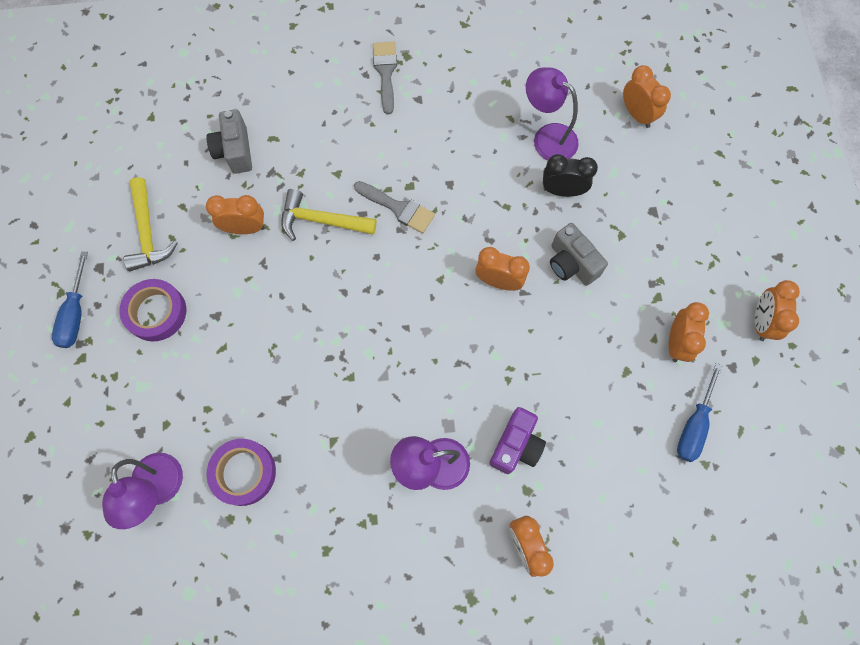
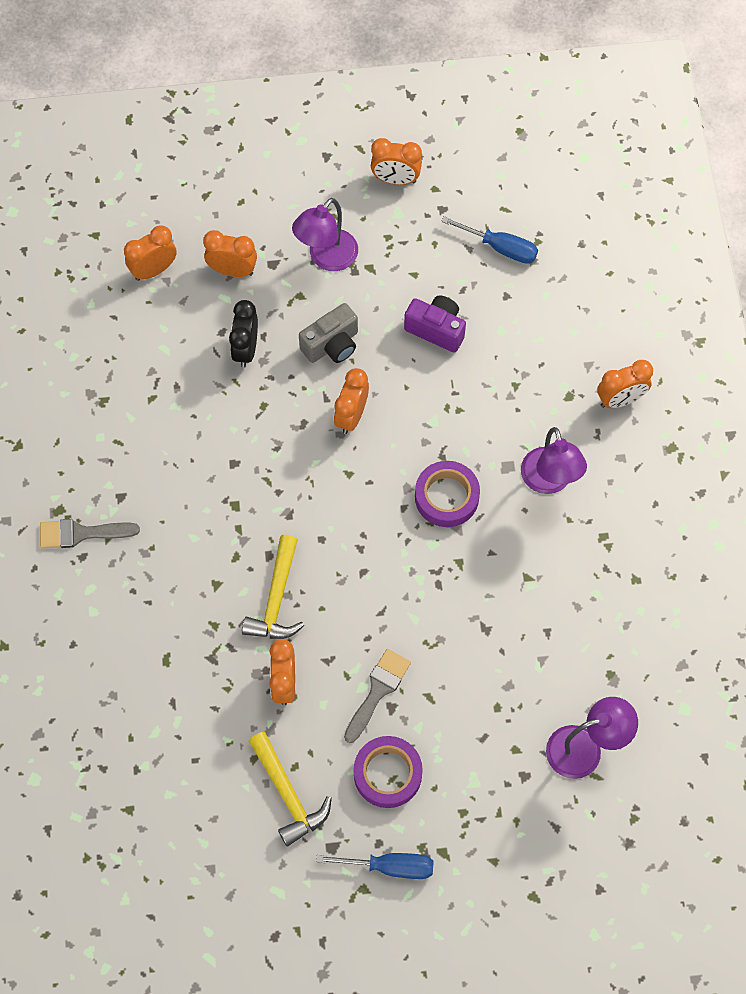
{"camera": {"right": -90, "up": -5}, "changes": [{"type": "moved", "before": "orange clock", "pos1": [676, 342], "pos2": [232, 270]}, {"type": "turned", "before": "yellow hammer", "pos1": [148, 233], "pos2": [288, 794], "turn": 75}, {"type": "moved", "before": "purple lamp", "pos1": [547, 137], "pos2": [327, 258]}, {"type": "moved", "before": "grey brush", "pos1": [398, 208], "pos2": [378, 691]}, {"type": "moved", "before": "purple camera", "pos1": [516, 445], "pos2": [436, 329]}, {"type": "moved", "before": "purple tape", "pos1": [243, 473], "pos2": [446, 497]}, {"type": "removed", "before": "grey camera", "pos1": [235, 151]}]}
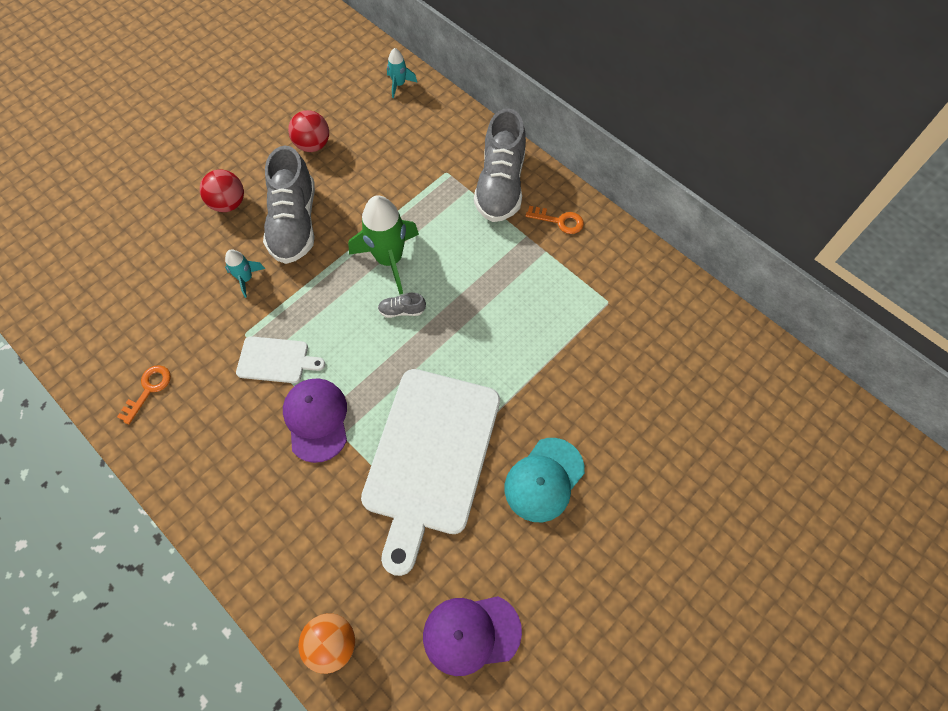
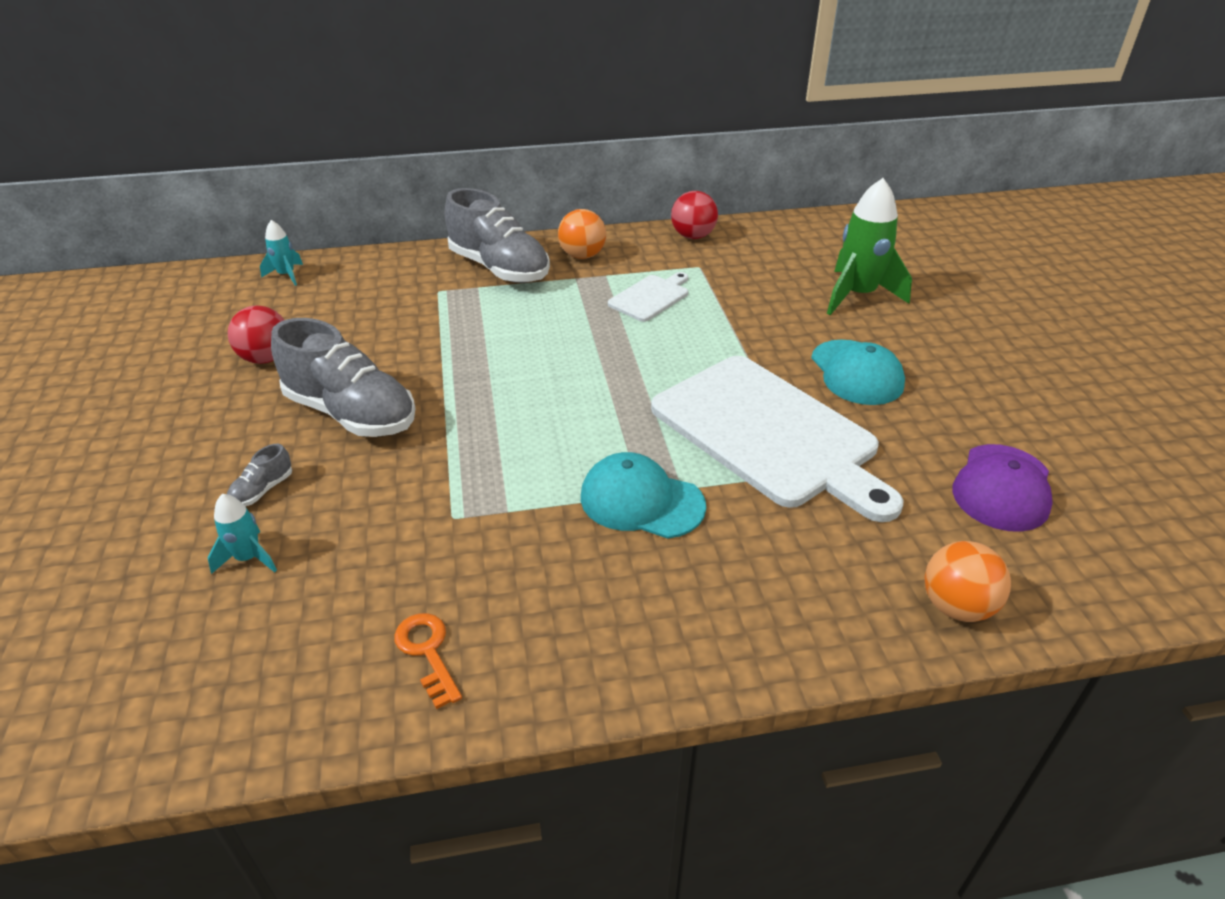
{"camera": {"right": -55, "up": -25}, "changes": [{"type": "moved", "before": "turquoise rocket", "pos1": [246, 279], "pos2": [248, 558]}, {"type": "moved", "before": "grey shoe", "pos1": [402, 310], "pos2": [262, 490]}, {"type": "replaced", "before": "orange key", "after": "orange ball", "pos1": [559, 221], "pos2": [582, 256]}, {"type": "recoloured", "before": "purple cap", "after": "turquoise cap", "pos1": [316, 419], "pos2": [641, 501]}, {"type": "moved", "before": "white cutting board", "pos1": [276, 360], "pos2": [651, 297]}, {"type": "moved", "before": "red ball", "pos1": [228, 203], "pos2": [693, 236]}, {"type": "moved", "before": "green rocket", "pos1": [389, 259], "pos2": [858, 295]}]}
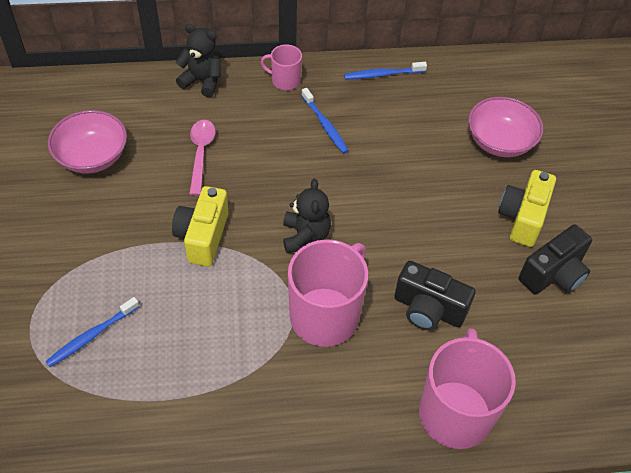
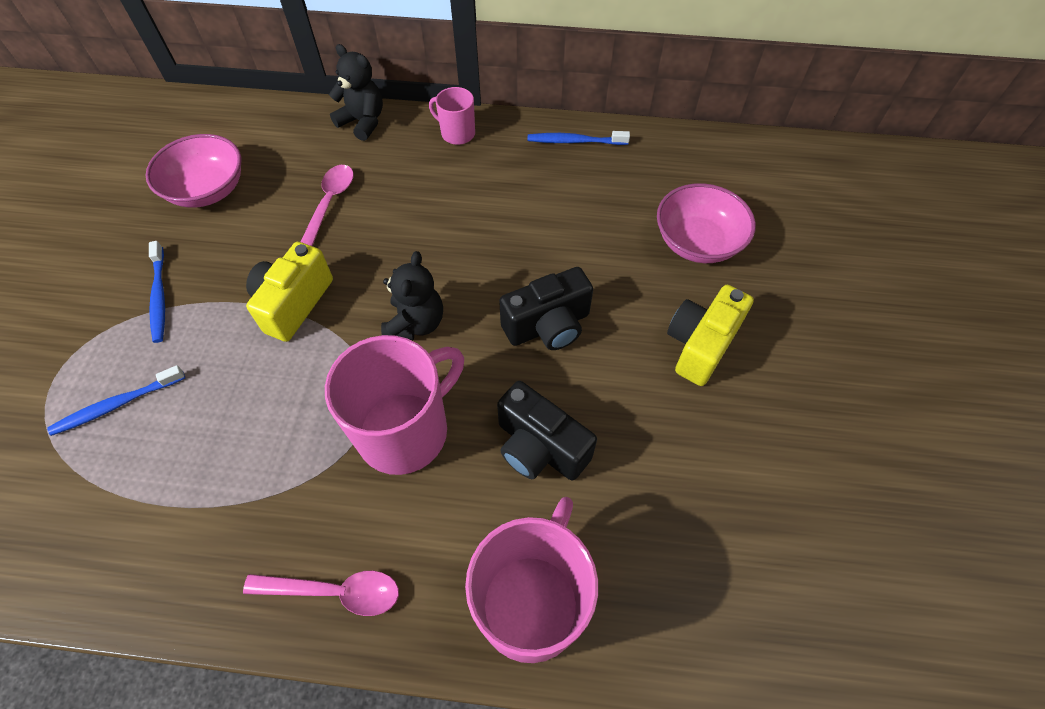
{"camera": {"right": 15, "up": 5}, "changes": [{"type": "moved", "before": "blue toothbrush", "pos1": [325, 125], "pos2": [159, 296]}, {"type": "added", "after": "pink spoon", "pos2": [335, 592]}, {"type": "moved", "before": "black camera", "pos1": [553, 274], "pos2": [548, 326]}]}
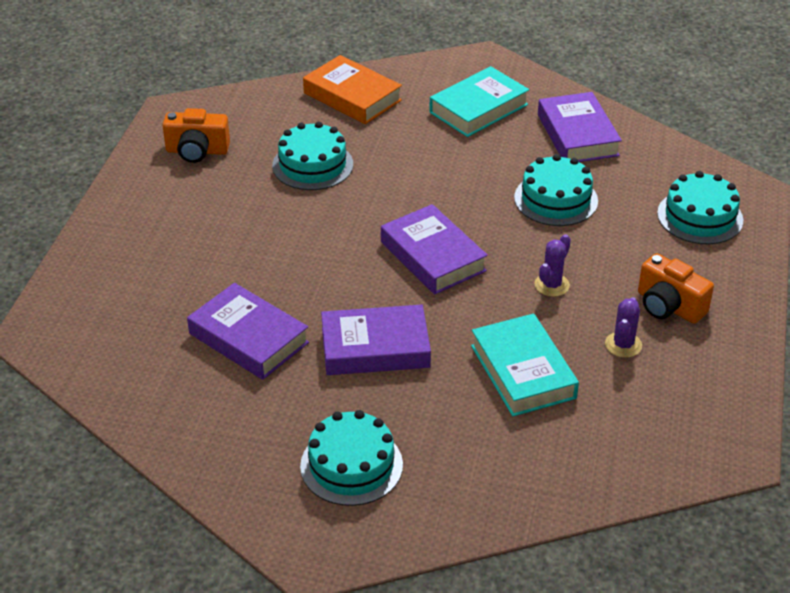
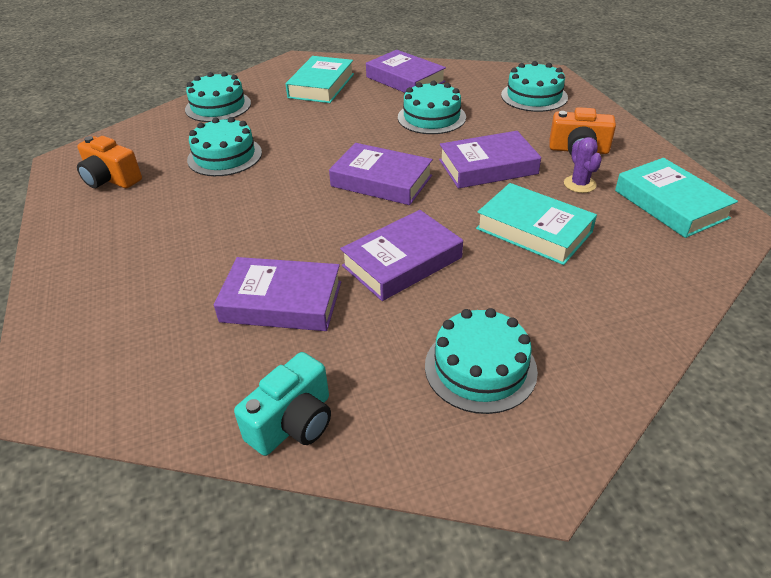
{"camera": {"right": -30, "up": 0}, "changes": [{"type": "turned", "before": "orange camera", "pos1": [197, 151], "pos2": [111, 179], "turn": 60}, {"type": "replaced", "before": "orange book", "after": "turquoise cake", "pos1": [352, 97], "pos2": [218, 106]}, {"type": "added", "after": "turquoise camera", "pos2": [293, 423]}, {"type": "replaced", "before": "purple cactus", "after": "purple book", "pos1": [552, 285], "pos2": [488, 167]}, {"type": "added", "after": "turquoise book", "pos2": [670, 204]}]}
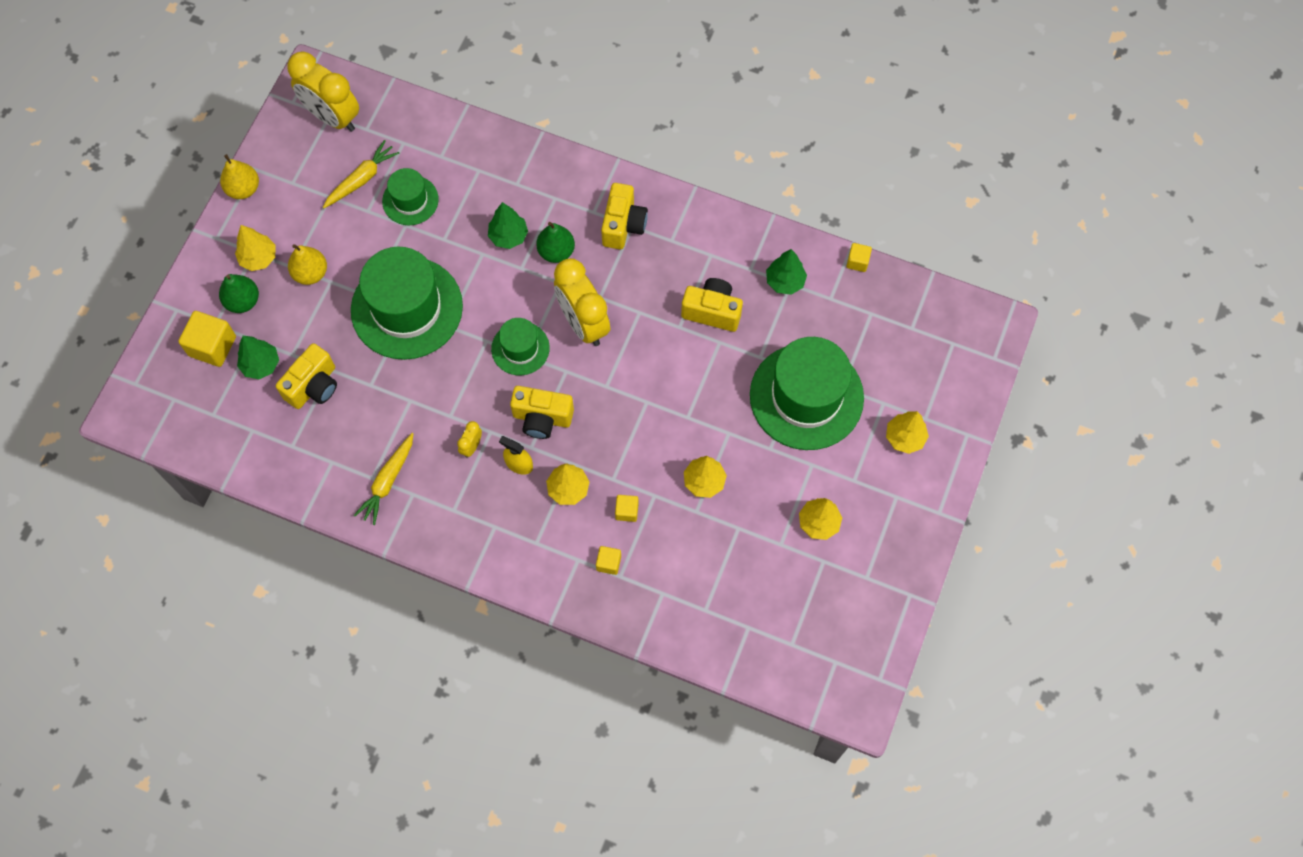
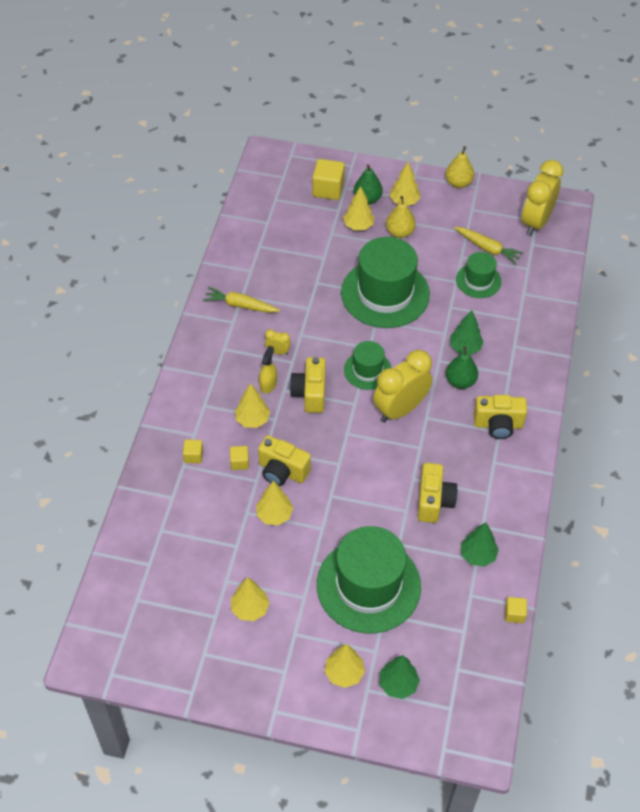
{"camera": {"right": 80, "up": -15}, "changes": [{"type": "moved", "before": "yellow camera", "pos1": [313, 386], "pos2": [282, 471]}, {"type": "added", "after": "yellow tree", "pos2": [358, 226]}, {"type": "moved", "before": "green tree", "pos1": [261, 364], "pos2": [398, 684]}]}
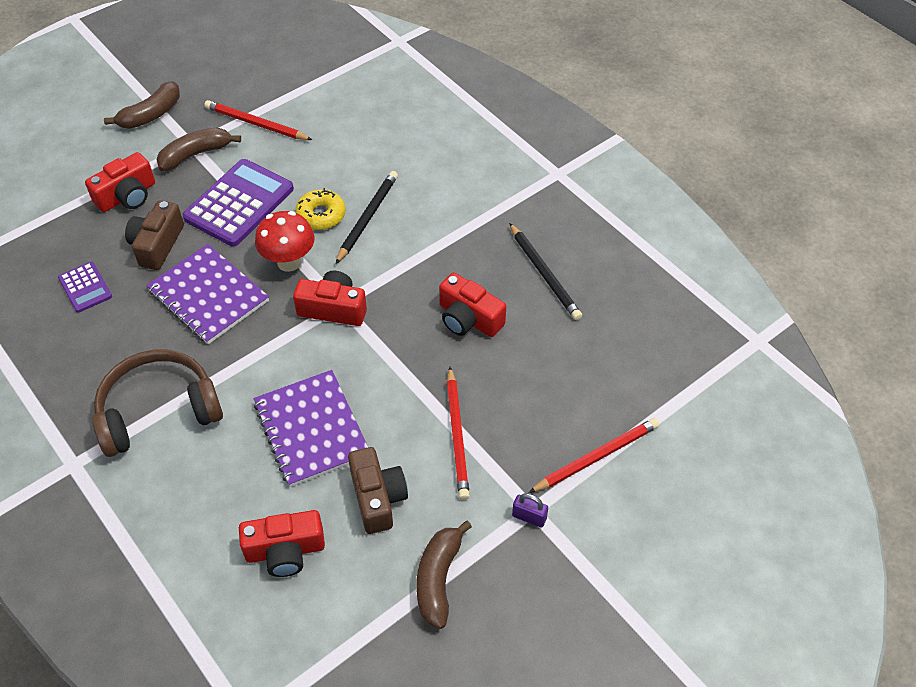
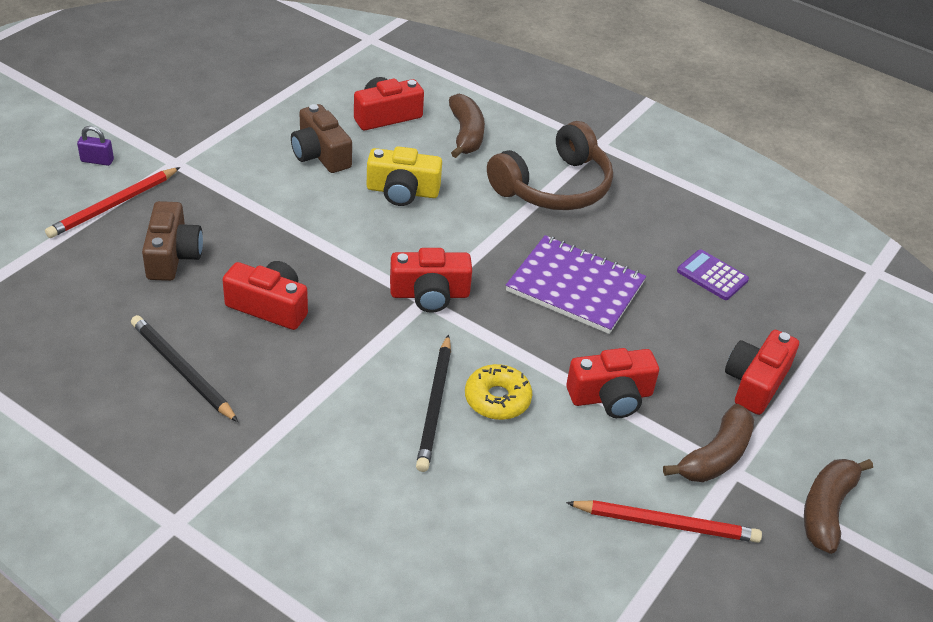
{"camera": {"right": 160, "up": -10}, "changes": [{"type": "moved", "before": "purple padlock", "pos1": [529, 517], "pos2": [97, 161]}, {"type": "moved", "before": "brown camera", "pos1": [157, 245], "pos2": [172, 255]}, {"type": "replaced", "before": "purple notebook", "after": "yellow camera", "pos1": [311, 429], "pos2": [402, 191]}, {"type": "moved", "before": "brown banana", "pos1": [438, 579], "pos2": [466, 134]}, {"type": "replaced", "before": "purple calculator", "after": "red camera", "pos1": [239, 203], "pos2": [611, 397]}, {"type": "removed", "before": "red mushroom", "pos1": [289, 262]}, {"type": "removed", "before": "red pencil", "pos1": [457, 435]}]}
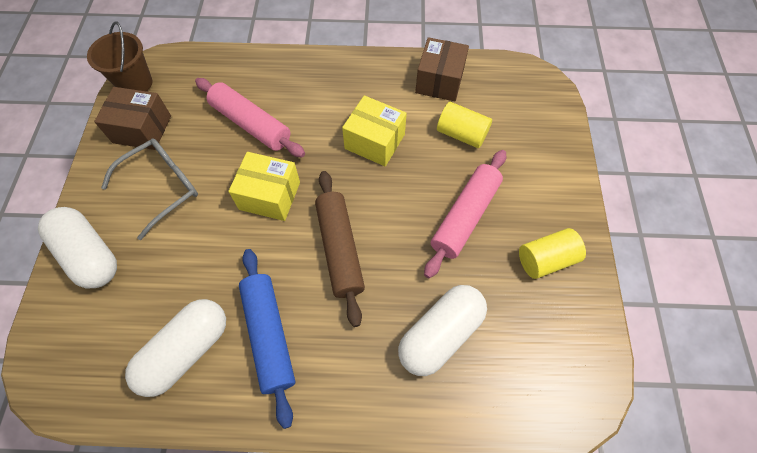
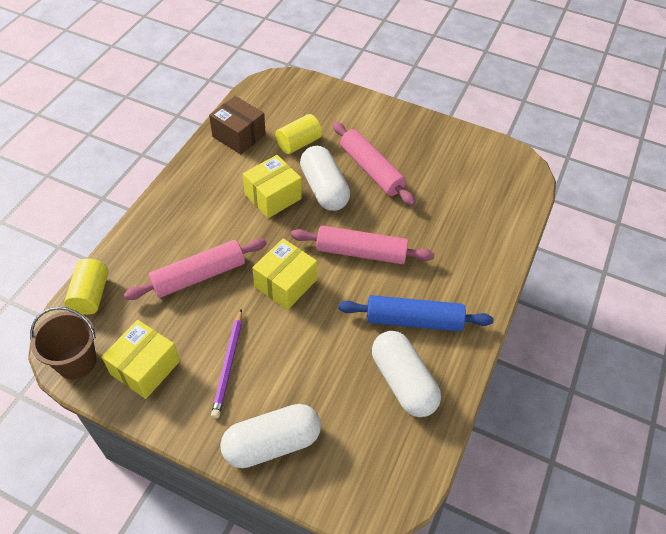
{"camera": {"right": -70, "up": -10}, "changes": [{"type": "moved", "before": "yellow cylinder", "pos1": [546, 260], "pos2": [91, 295]}, {"type": "recoloured", "before": "brown box", "after": "yellow box", "pos1": [142, 129], "pos2": [145, 367]}, {"type": "replaced", "before": "grey glasses", "after": "purple pencil", "pos1": [162, 187], "pos2": [228, 364]}, {"type": "recoloured", "before": "brown rolling pin", "after": "pink rolling pin", "pos1": [340, 249], "pos2": [361, 252]}, {"type": "moved", "before": "white capsule", "pos1": [440, 334], "pos2": [324, 189]}]}
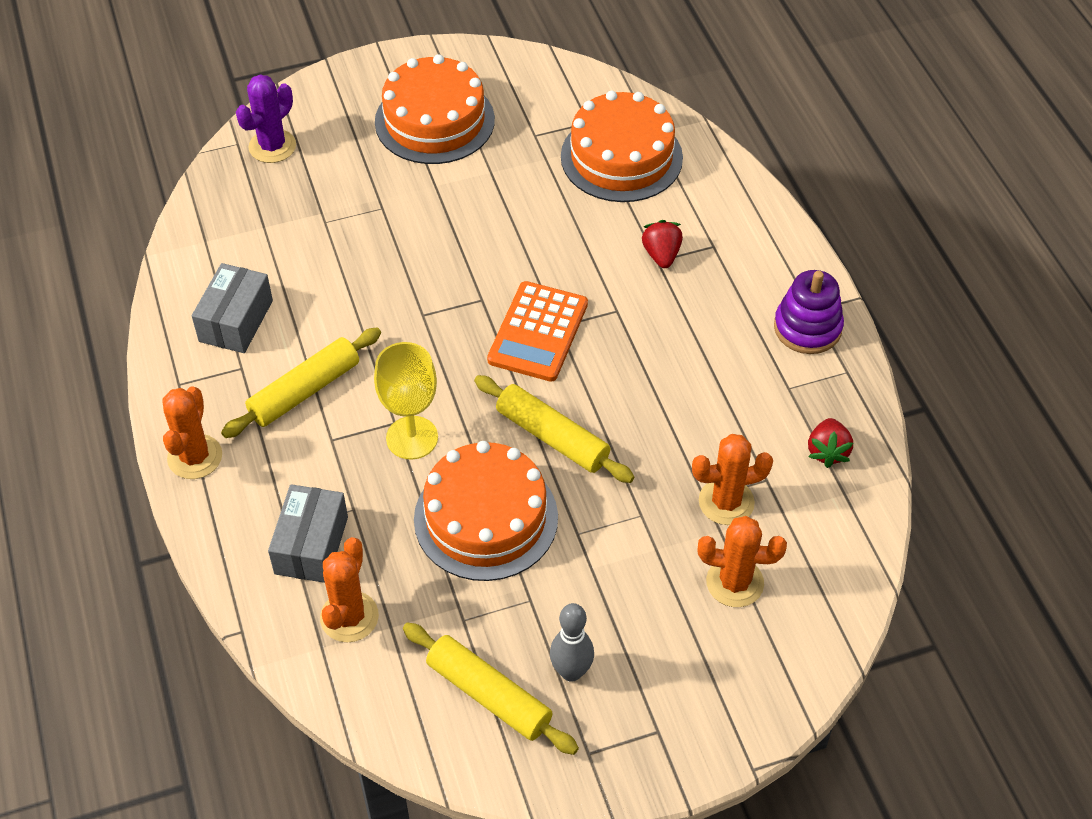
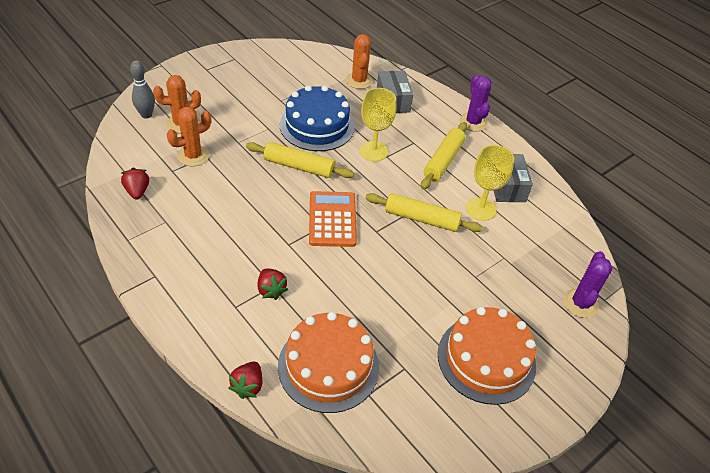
{"camera": {"right": 155, "up": -5}, "changes": [{"type": "moved", "before": "grey bowling pin", "pos1": [571, 672], "pos2": [146, 115]}, {"type": "added", "after": "red strawberry", "pos2": [248, 386]}, {"type": "recoloured", "before": "orange cake", "after": "blue cake", "pos1": [486, 518], "pos2": [317, 126]}, {"type": "moved", "before": "yellow rolling pin", "pos1": [489, 695], "pos2": [421, 219]}, {"type": "recoloured", "before": "orange cactus", "after": "purple cactus", "pos1": [195, 457], "pos2": [473, 122]}, {"type": "added", "after": "yellow goblet", "pos2": [481, 209]}, {"type": "removed", "before": "purple stacking toy", "pos1": [807, 328]}]}
